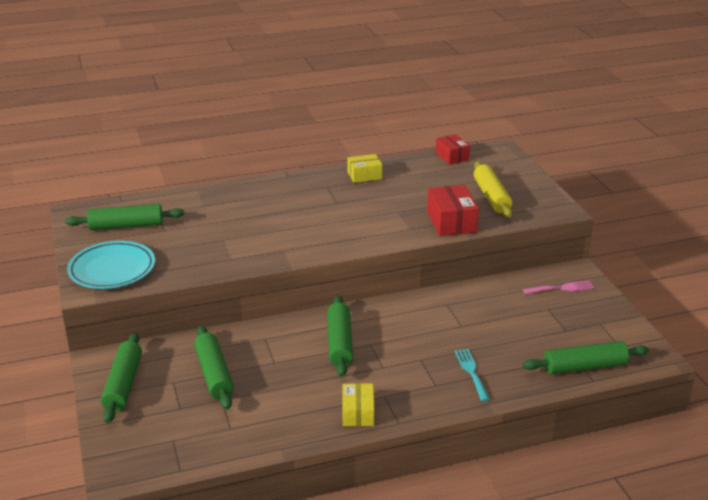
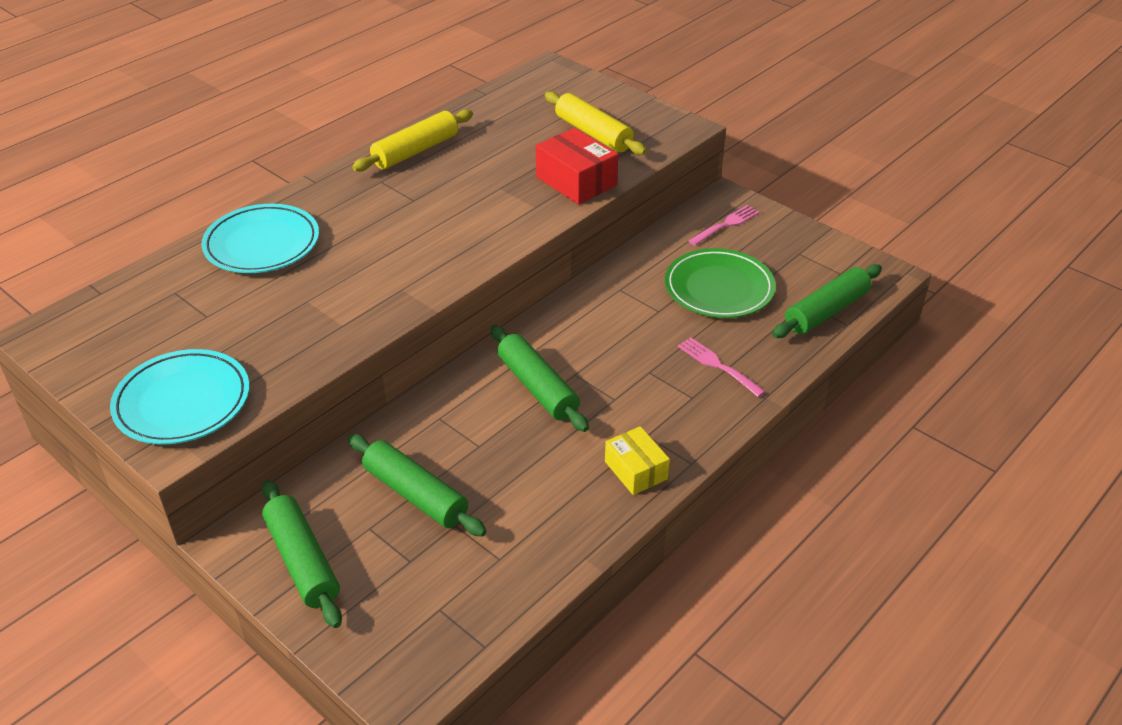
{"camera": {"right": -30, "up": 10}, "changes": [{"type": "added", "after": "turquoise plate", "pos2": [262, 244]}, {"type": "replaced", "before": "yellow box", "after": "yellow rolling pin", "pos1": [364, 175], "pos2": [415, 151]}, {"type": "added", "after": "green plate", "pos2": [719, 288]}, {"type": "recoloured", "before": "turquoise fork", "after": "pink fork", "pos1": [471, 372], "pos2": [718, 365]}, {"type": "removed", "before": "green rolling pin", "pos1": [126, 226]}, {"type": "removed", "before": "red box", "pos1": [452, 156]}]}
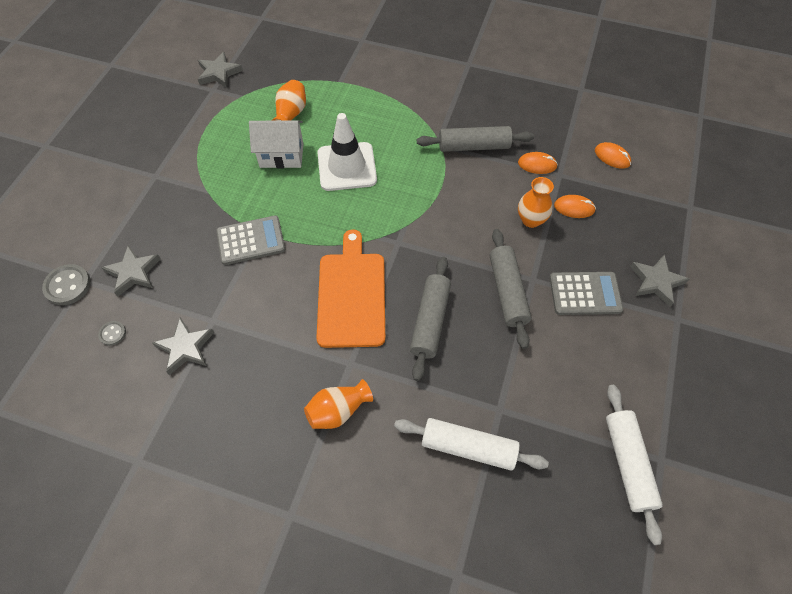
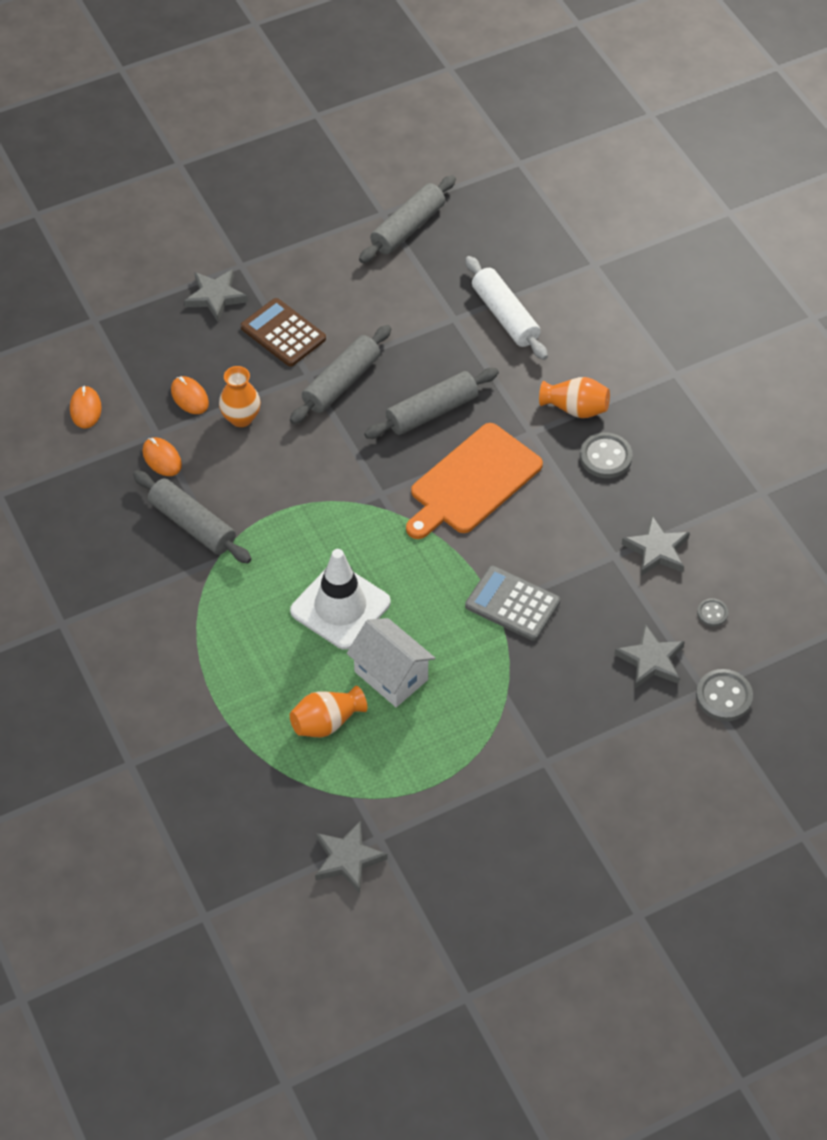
{"camera": {"right": -135, "up": -5}, "changes": [{"type": "recoloured", "before": "grey calculator", "after": "brown calculator", "pos1": [585, 293], "pos2": [283, 333]}, {"type": "recoloured", "before": "white rolling pin", "after": "grey rolling pin", "pos1": [628, 463], "pos2": [408, 228]}, {"type": "added", "after": "grey button", "pos2": [605, 457]}]}
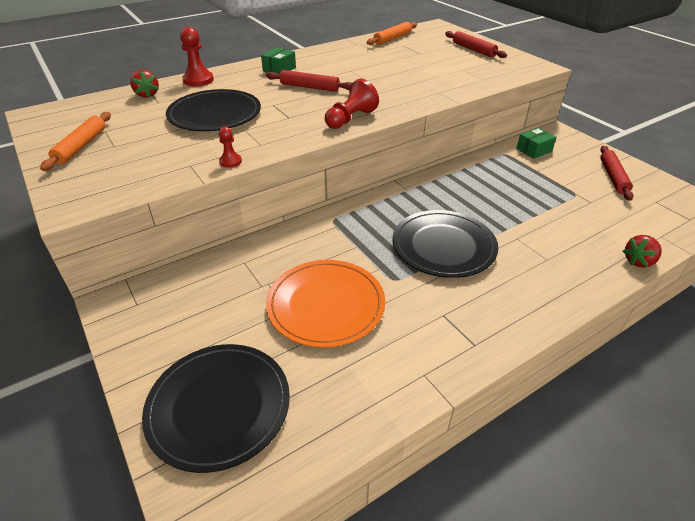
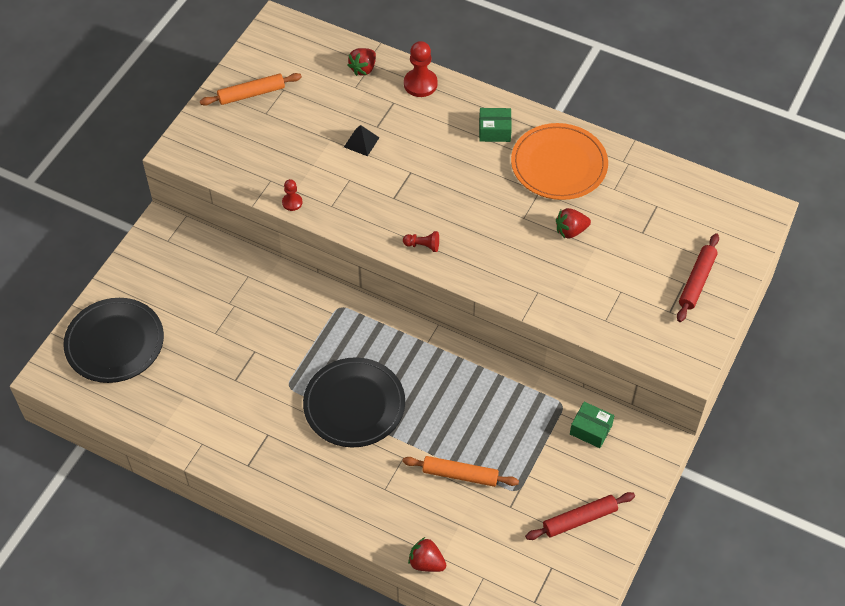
{"camera": {"right": 60, "up": 15}, "changes": [{"type": "replaced", "before": "black plate", "after": "black pyramid", "pos1": [215, 114], "pos2": [361, 142]}, {"type": "moved", "before": "orange rolling pin", "pos1": [392, 39], "pos2": [460, 475]}, {"type": "resized", "before": "red pawn", "pos1": [350, 119], "pos2": [423, 246], "scale": 0.57}, {"type": "moved", "before": "orange plate", "pos1": [326, 305], "pos2": [559, 164]}, {"type": "added", "after": "red strawberry", "pos2": [570, 231]}, {"type": "removed", "before": "red rolling pin", "pos1": [309, 87]}]}
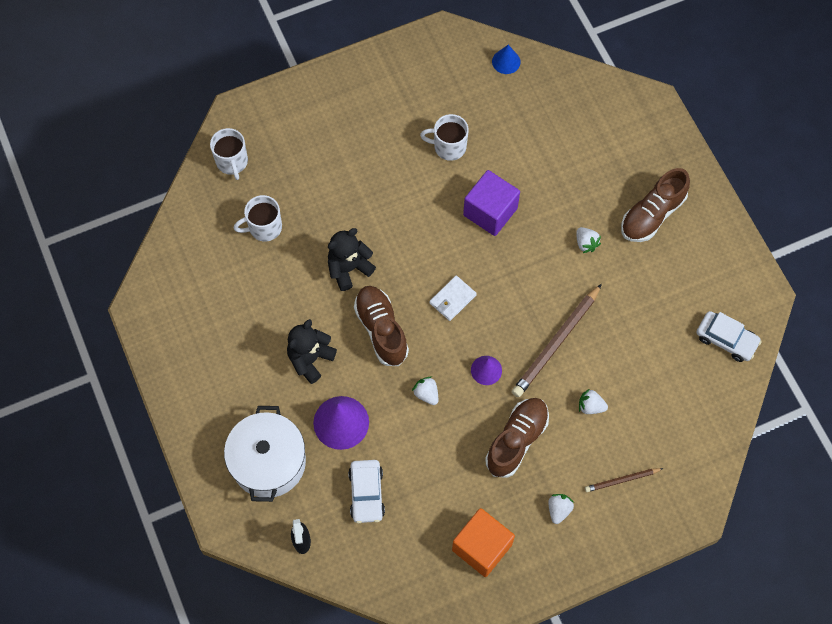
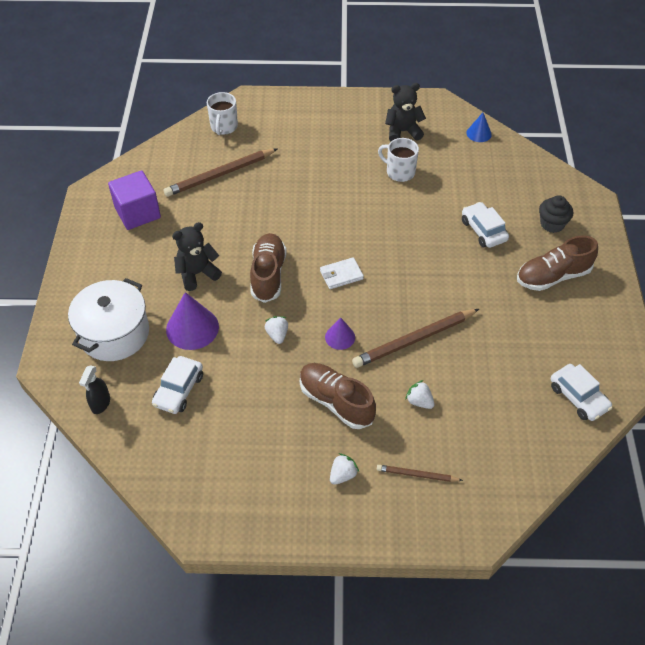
{"camera": {"right": 25, "up": -15}, "changes": [{"type": "moved", "before": "purple cube", "pos1": [490, 212], "pos2": [137, 213]}, {"type": "replaced", "before": "white mug", "after": "brown pencil", "pos1": [264, 227], "pos2": [220, 175]}, {"type": "turned", "before": "brown shoe", "pos1": [517, 440], "pos2": [336, 402], "turn": -105}, {"type": "moved", "before": "black teddy bear", "pos1": [349, 268], "pos2": [402, 132]}, {"type": "added", "after": "white car", "pos2": [483, 230]}, {"type": "added", "after": "black cupcake", "pos2": [552, 224]}, {"type": "removed", "before": "orange cube", "pos1": [482, 547]}, {"type": "removed", "before": "white strawberry", "pos1": [586, 243]}]}
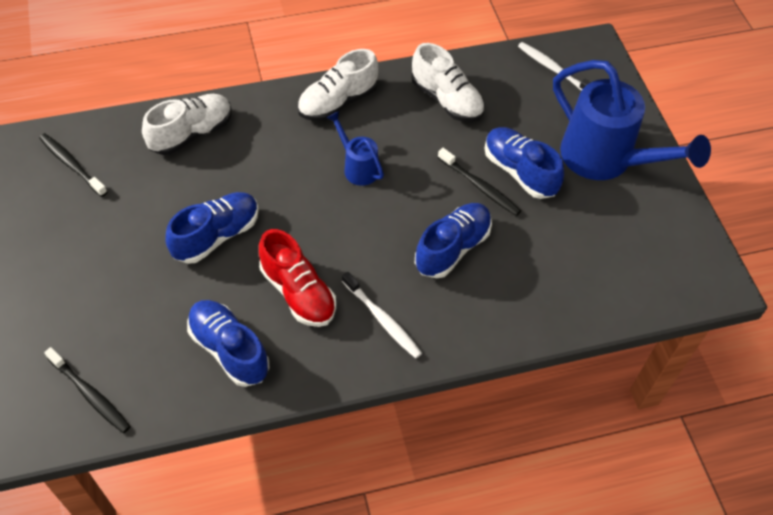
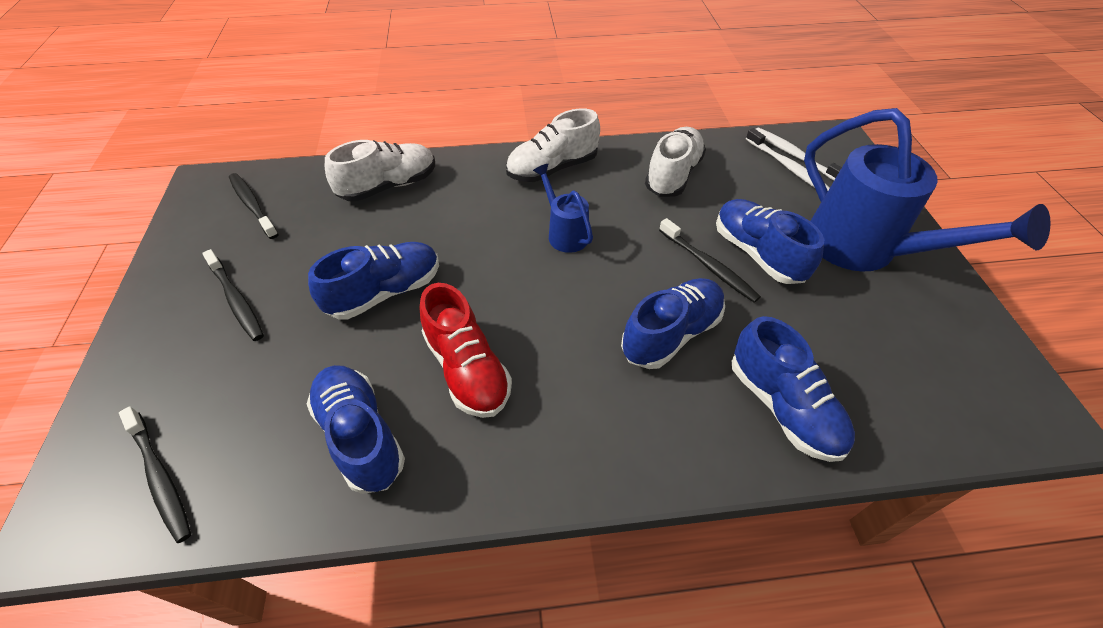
{"camera": {"right": 10, "up": -5}, "changes": [{"type": "added", "after": "black toothbrush", "pos2": [236, 300]}, {"type": "turned", "before": "white shoe", "pos1": [446, 100], "pos2": [673, 175], "turn": -120}, {"type": "added", "after": "blue shoe", "pos2": [782, 406]}, {"type": "moved", "before": "white toothbrush", "pos1": [382, 319], "pos2": [787, 167]}]}
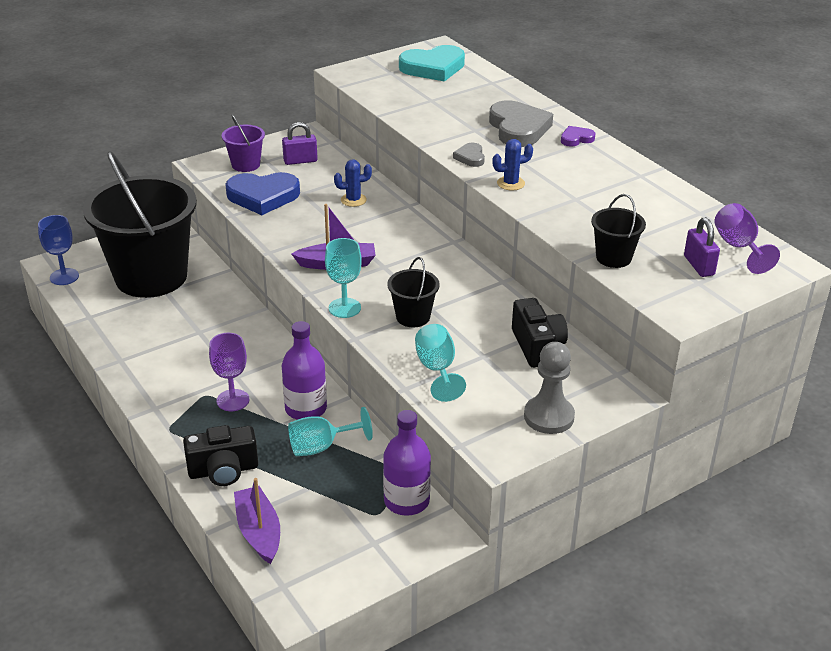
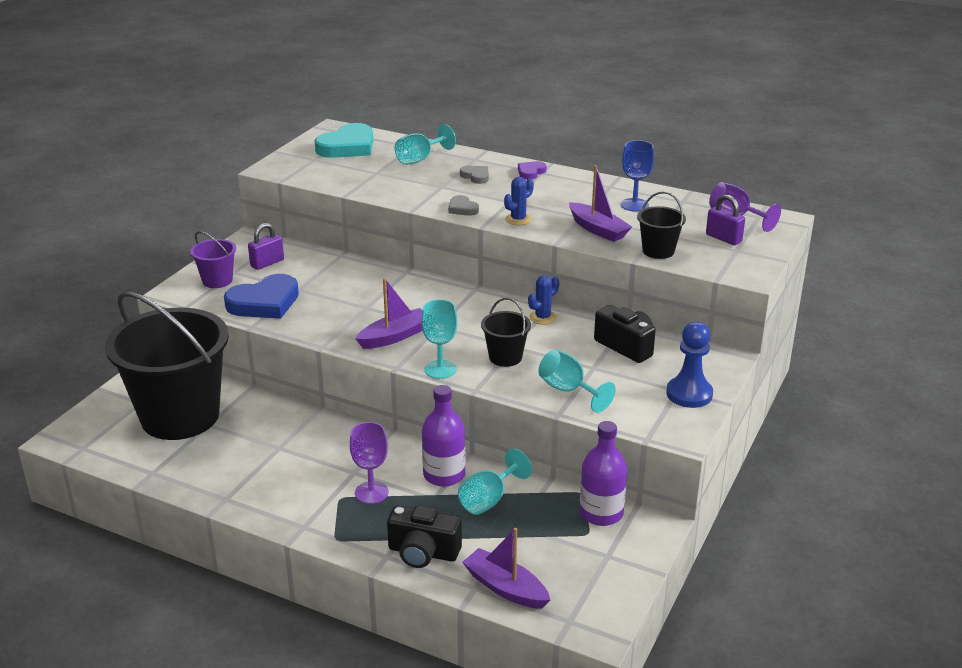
{"camera": {"right": -30, "up": -5}, "changes": [{"type": "turned", "before": "black camera", "pos1": [223, 470], "pos2": [423, 552], "turn": 60}, {"type": "added", "after": "turquoise goblet", "pos2": [420, 159]}, {"type": "resized", "before": "grey heart", "pos1": [518, 128], "pos2": [476, 176], "scale": 0.48}, {"type": "moved", "before": "blue cactus", "pos1": [353, 200], "pos2": [542, 317]}, {"type": "added", "after": "purple boat", "pos2": [598, 229]}, {"type": "moved", "before": "blue goblet", "pos1": [64, 277], "pos2": [634, 205]}, {"type": "recoloured", "before": "grey pawn", "after": "blue pawn", "pos1": [549, 416], "pos2": [689, 394]}]}
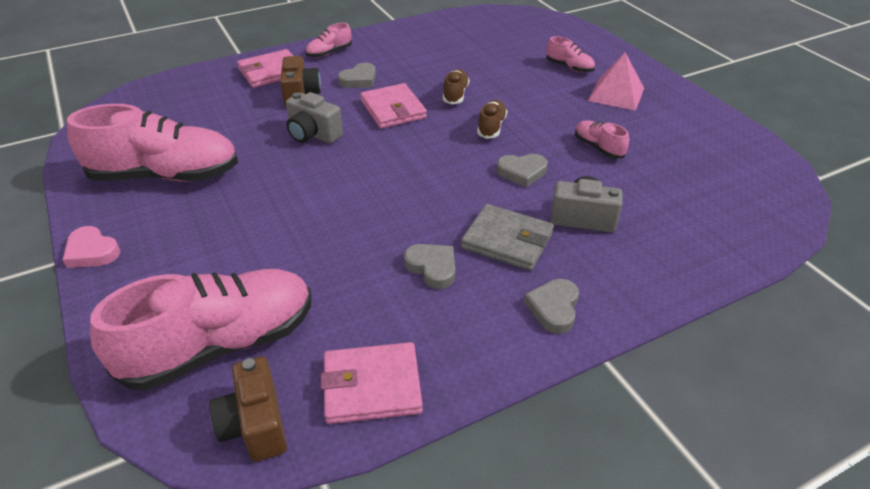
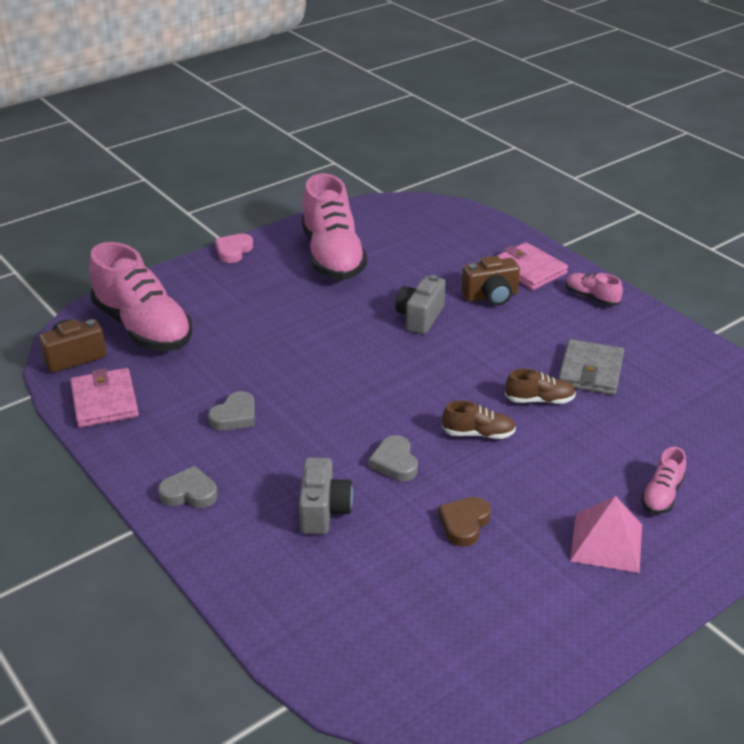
{"camera": {"right": 80, "up": -5}, "changes": [{"type": "replaced", "before": "pink shoe", "after": "brown heart", "pos1": [598, 147], "pos2": [464, 523]}, {"type": "moved", "before": "grey wallet", "pos1": [507, 241], "pos2": [590, 371]}, {"type": "removed", "before": "grey heart", "pos1": [359, 80]}, {"type": "removed", "before": "pink wallet", "pos1": [393, 109]}]}
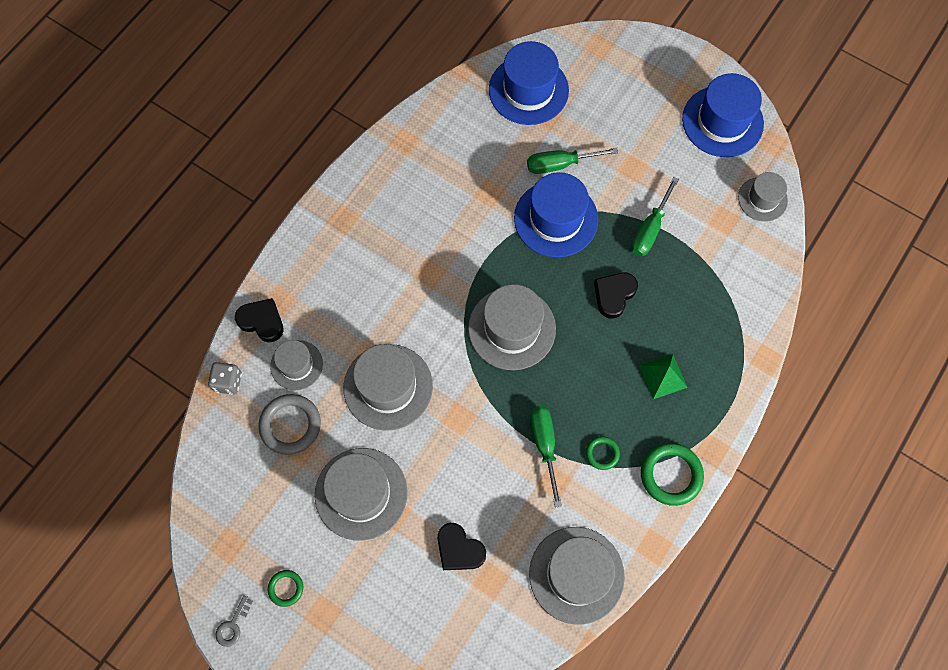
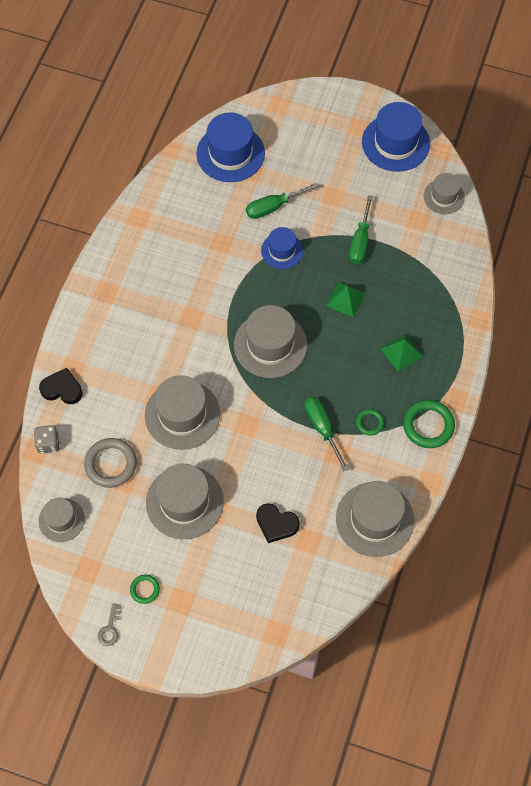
{"camera": {"right": -15, "up": -5}, "changes": [{"type": "moved", "before": "grey hat", "pos1": [296, 365], "pos2": [61, 520]}, {"type": "resized", "before": "blue hat", "pos1": [556, 219], "pos2": [282, 251], "scale": 0.59}, {"type": "replaced", "before": "black heart", "after": "green pyramid", "pos1": [614, 295], "pos2": [345, 299]}]}
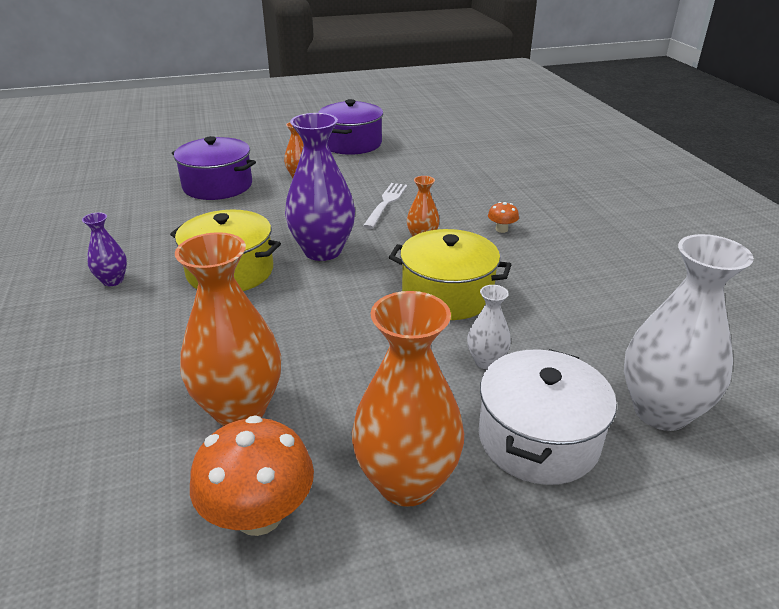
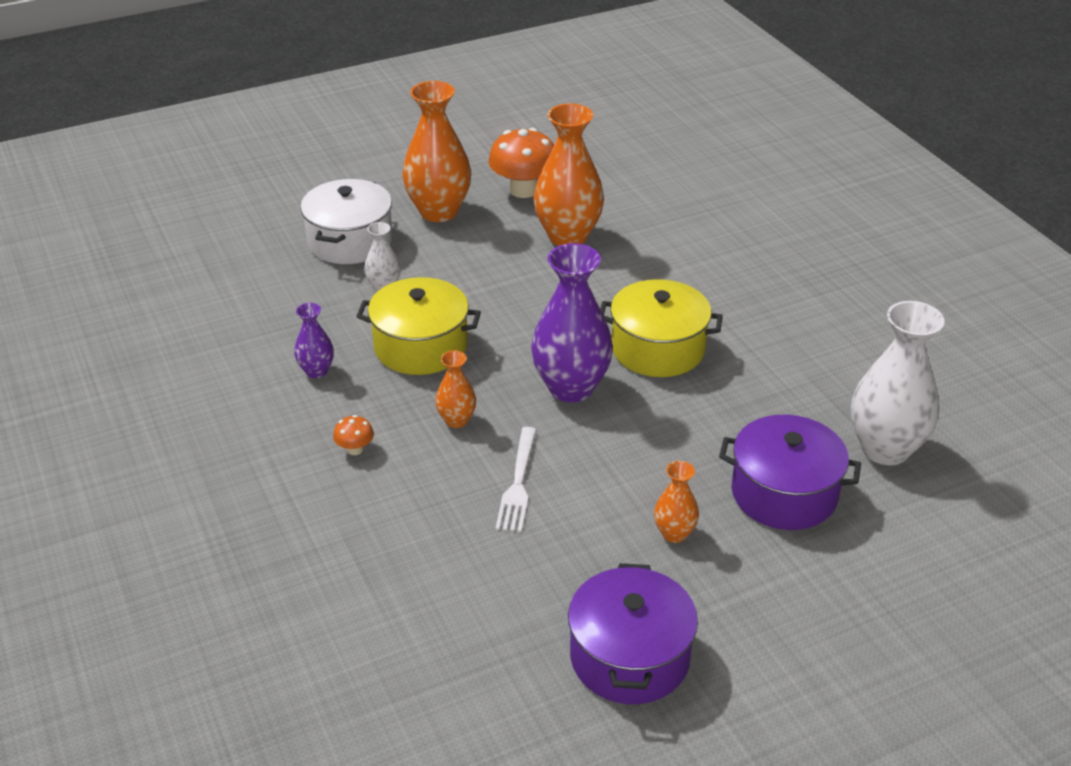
{"camera": {"right": 170, "up": 5}, "changes": [{"type": "moved", "before": "purple vase", "pos1": [113, 281], "pos2": [316, 371]}, {"type": "moved", "before": "white vase", "pos1": [661, 411], "pos2": [885, 449]}]}
